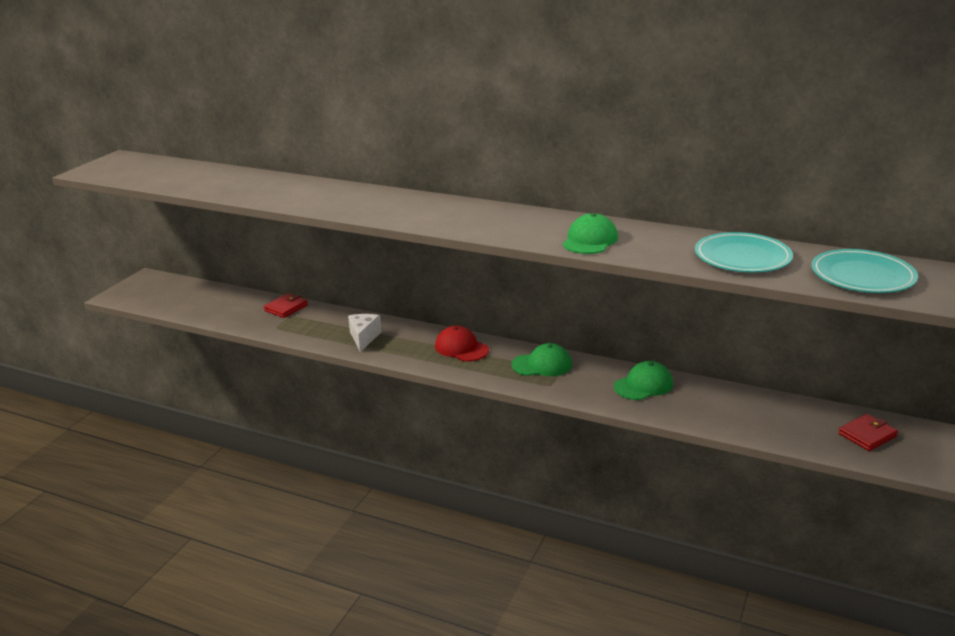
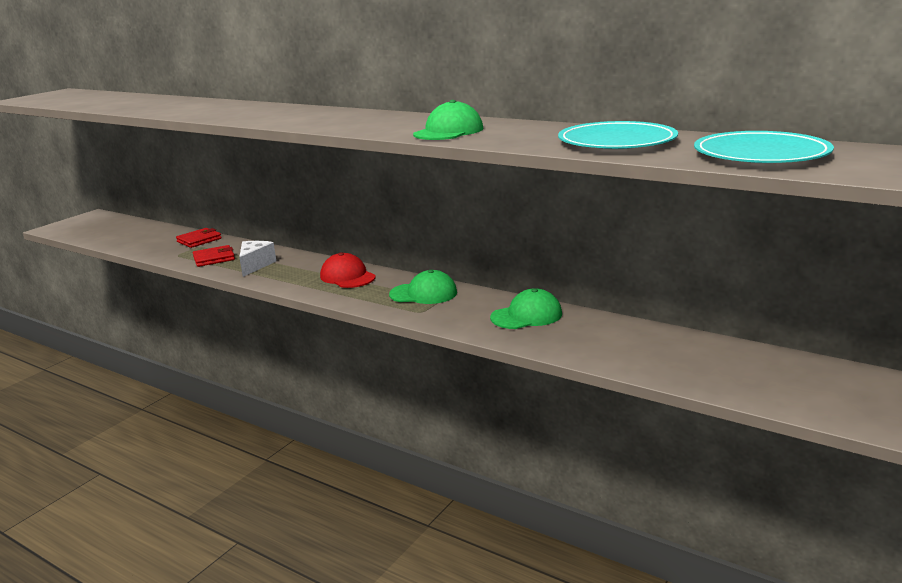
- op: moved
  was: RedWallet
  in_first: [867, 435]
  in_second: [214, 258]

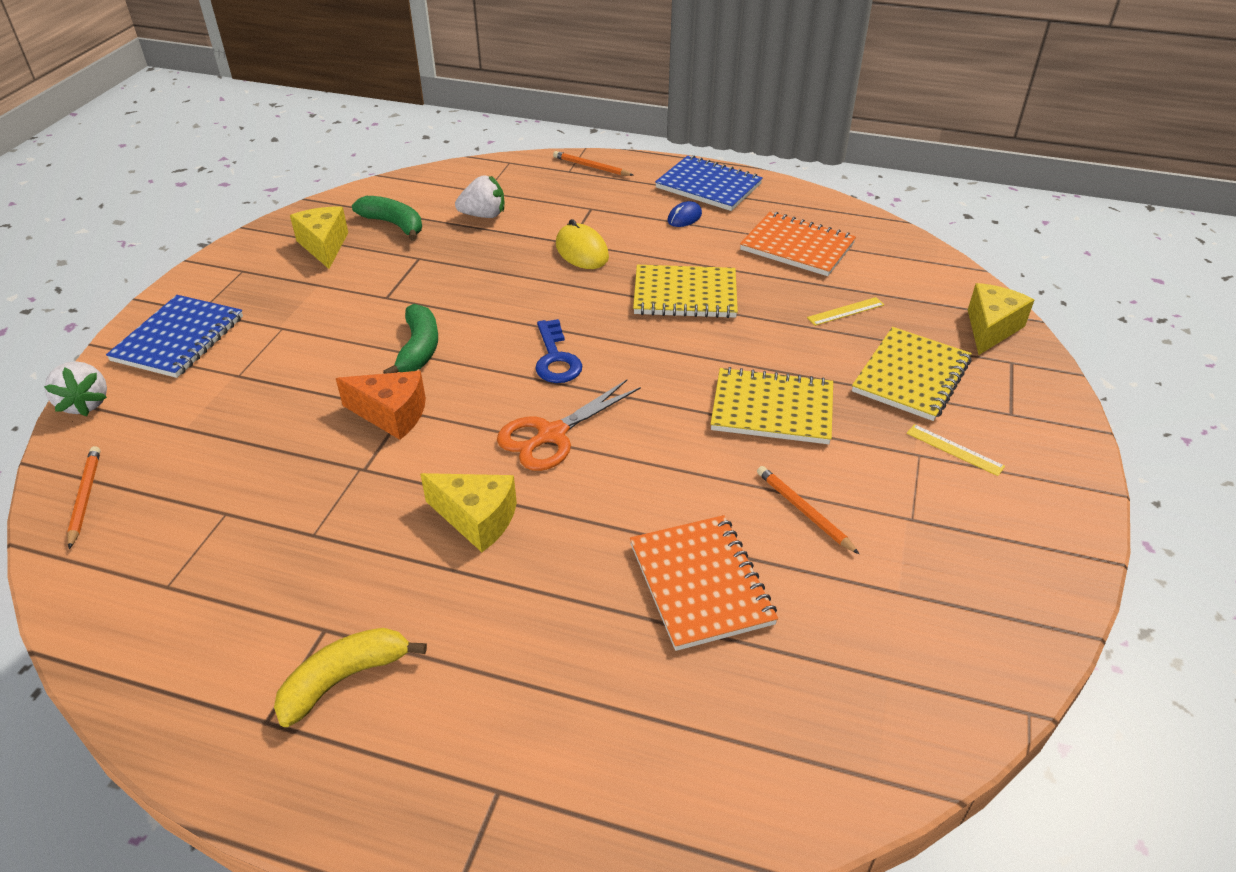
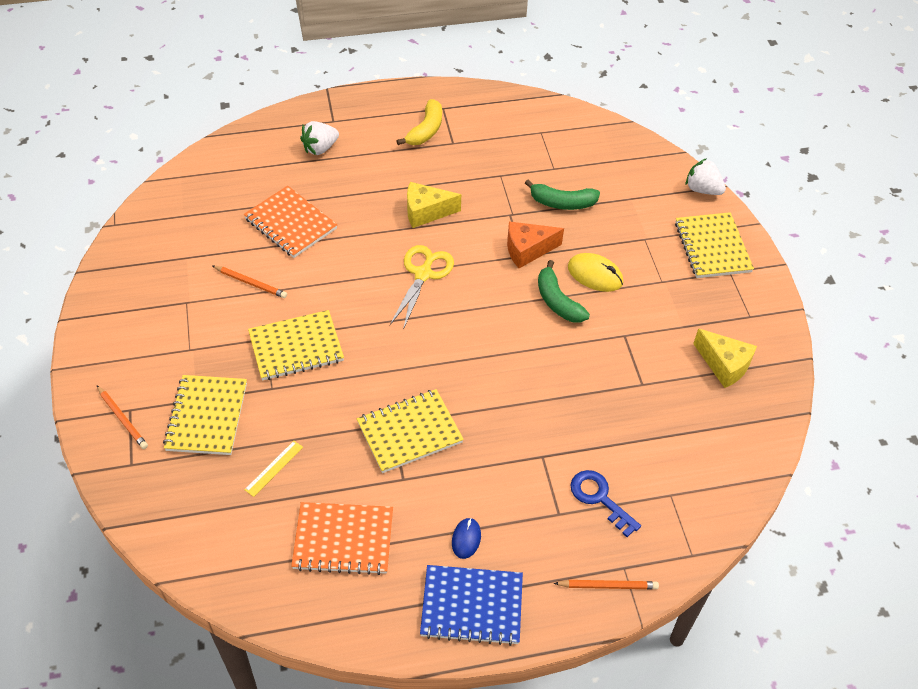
- op: removed
  was: YellowRuler
  in_first: [954, 449]
- op: removed
  was: YellowCheese
  in_first: [990, 328]
- op: moved
  was: OrangePencil
  in_first: [85, 497]
  in_second: [122, 419]
- op: moved
  was: GreenBanana
  in_first: [394, 224]
  in_second: [562, 203]
- op: moved
  was: WhiteStrawberry
  in_first: [483, 215]
  in_second: [320, 148]
- op: moved
  was: BlueKey
  in_first: [556, 358]
  in_second: [599, 498]
- op: moved
  was: YellowMouse
  in_first: [582, 251]
  in_second: [595, 275]
- op: recoloured
  was: BlueNotebook
  now: YellowNotebook
  in_first: [178, 339]
  in_second: [712, 247]
- op: recoloured
  was: OrangeScissors
  now: YellowScissors
  in_first: [551, 435]
  in_second: [423, 274]

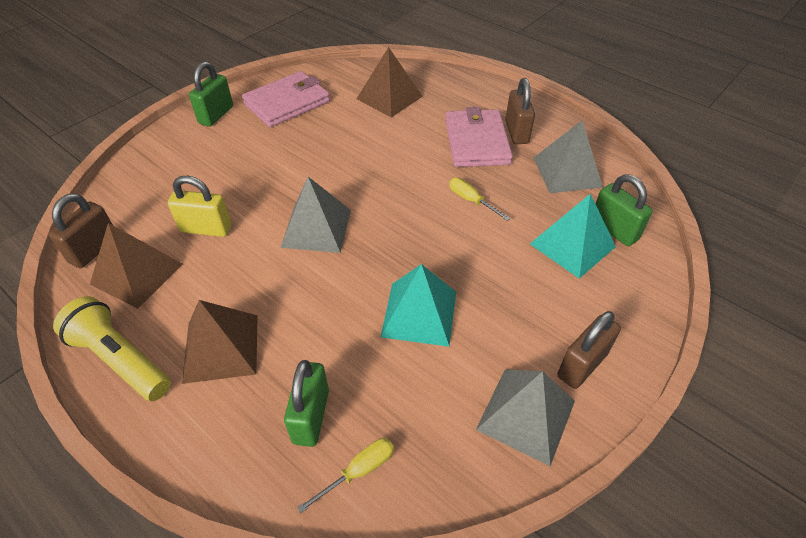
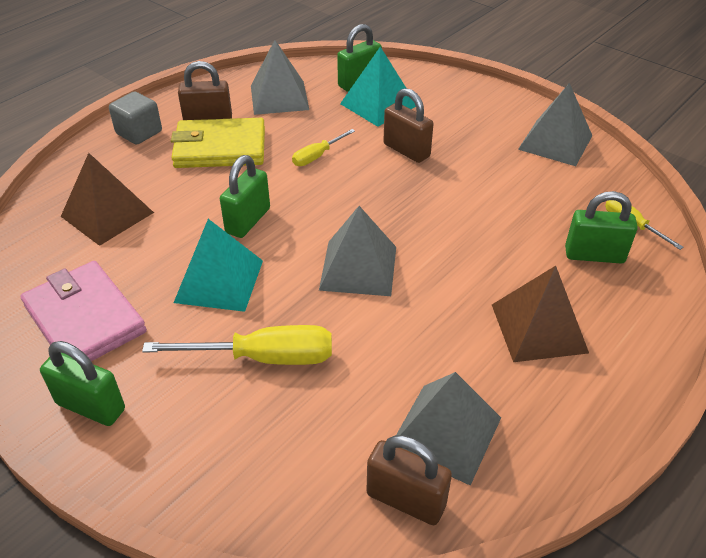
- op: removed
  was: YellowFlashlight
  in_first: [121, 359]
- op: removed
  was: YellowPadlock
  in_first: [206, 229]
- op: added
  now: GreyCube
  in_second: [139, 133]
- op: added
  now: YellowScrewdriver
  in_second: [264, 357]
- op: added
  now: GreenPadlock
  in_second: [248, 221]
- op: moved
  was: TurquoisePyramid
  in_first: [419, 313]
  in_second: [219, 281]
- op: moved
  was: BrownPadlock
  in_first: [581, 365]
  in_second: [406, 150]
- op: recoloured
  was: BrownPyramid
  now: GreyPyramid
  in_first: [137, 273]
  in_second: [445, 432]
- op: recoloured
  was: PinkWallet
  now: YellowWallet
  in_first: [477, 142]
  in_second: [220, 148]

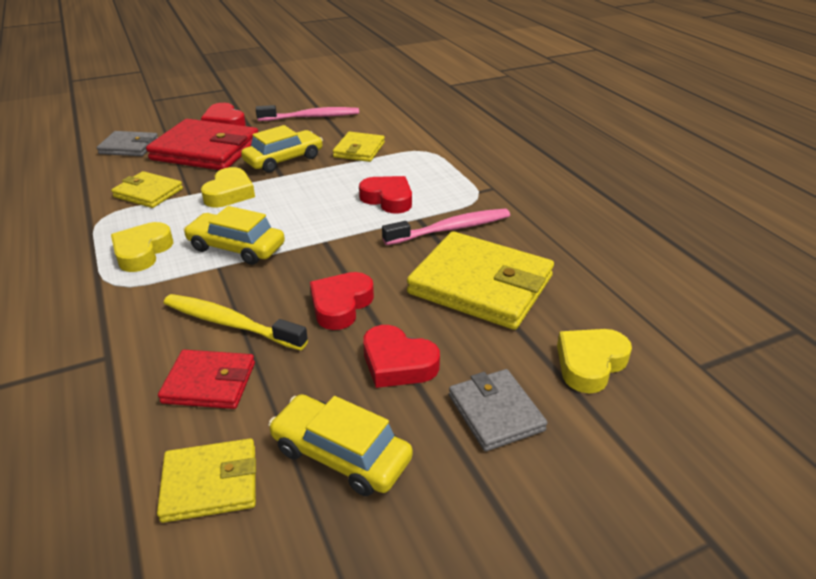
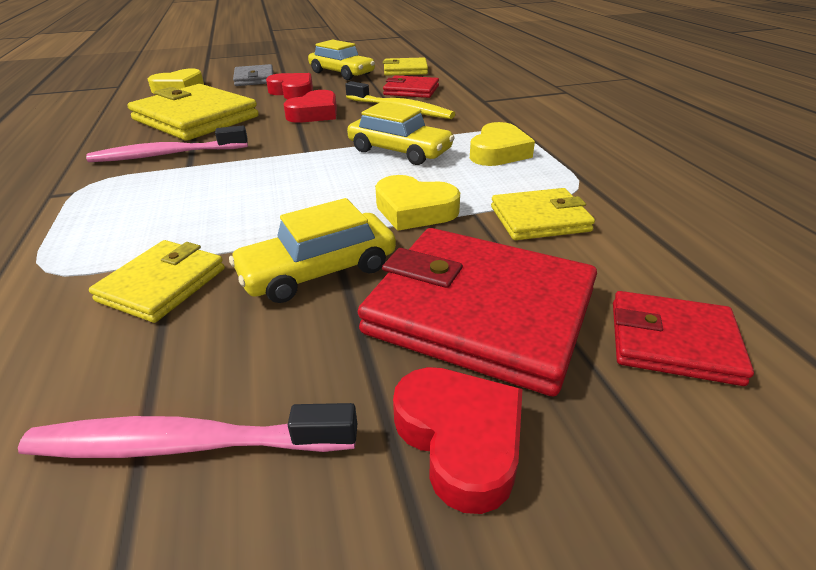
- op: removed
  was: RedHeart
  in_first: [388, 199]
- op: recoloured
  was: GreyWallet
  now: RedWallet
  in_first: [129, 147]
  in_second: [672, 342]
- op: turned
  was: YellowWallet
  in_first: [148, 193]
  in_second: [539, 219]
  clockwise: -45
- op: turned
  was: YellowHeart
  in_first: [229, 193]
  in_second: [414, 210]
  clockwise: -90

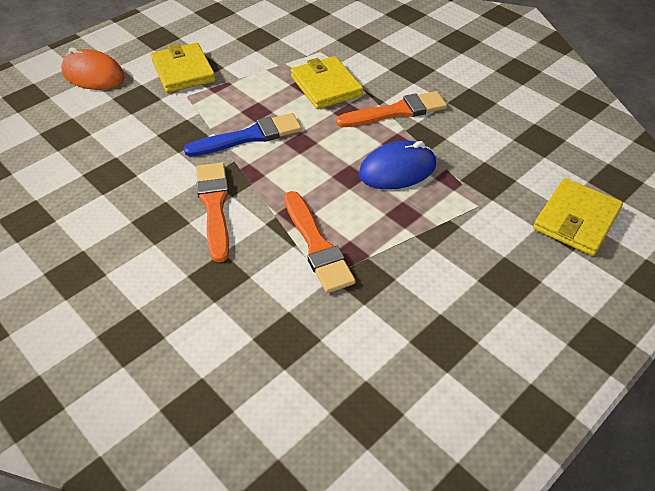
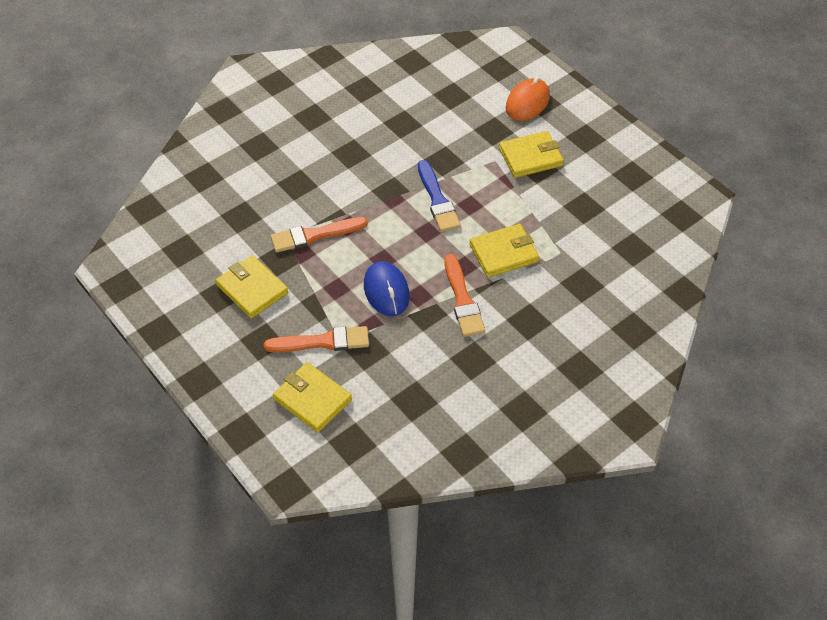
- op: added
  now: YellowWallet
  in_second: [252, 289]
- op: moved
  was: OrangeBrush
  in_first: [214, 206]
  in_second: [322, 342]

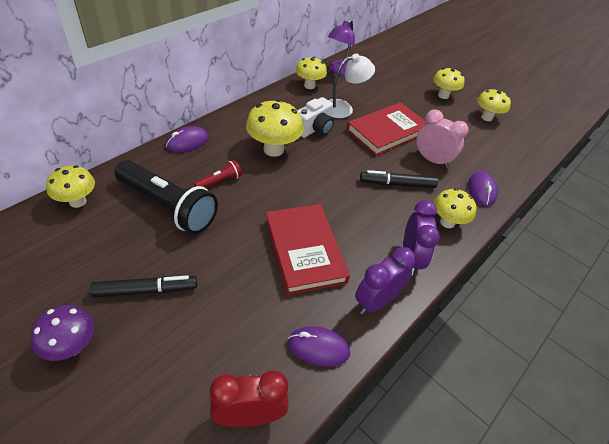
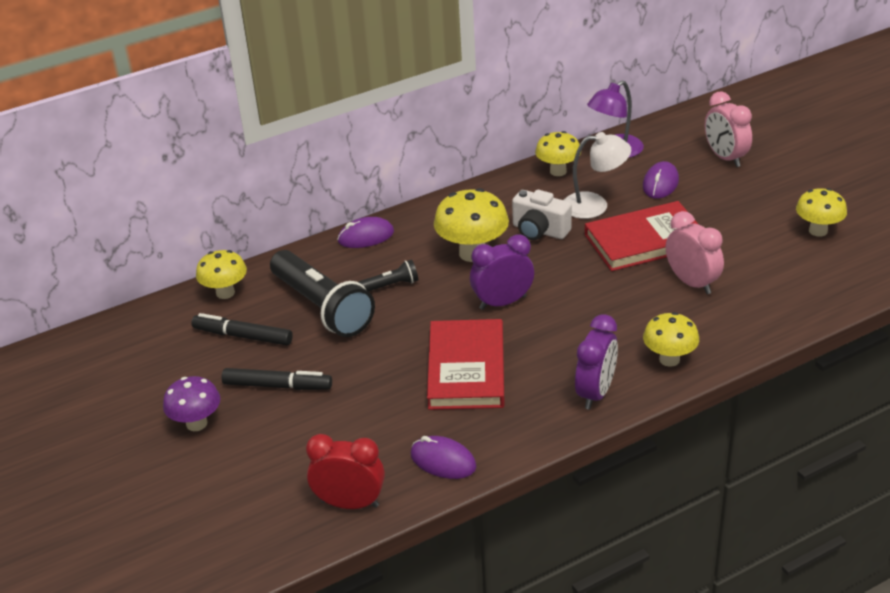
- op: removed
  was: YellowMushroom
  in_first: [443, 95]
- op: added
  now: PinkClock
  in_second: [725, 158]
- op: moved
  was: PurpleClock
  in_first: [376, 302]
  in_second: [502, 302]
- op: moved
  was: BlackMarker
  in_first: [397, 184]
  in_second: [243, 336]
- op: moved
  was: PurpleMouse
  in_first: [481, 190]
  in_second: [660, 184]
- op: recoloured
  was: RedFlashlight
  now: BlackFlashlight
  in_first: [220, 181]
  in_second: [391, 285]
- op: turned
  was: WhiteCamera
  in_first: [314, 129]
  in_second: [539, 231]
  clockwise: 60

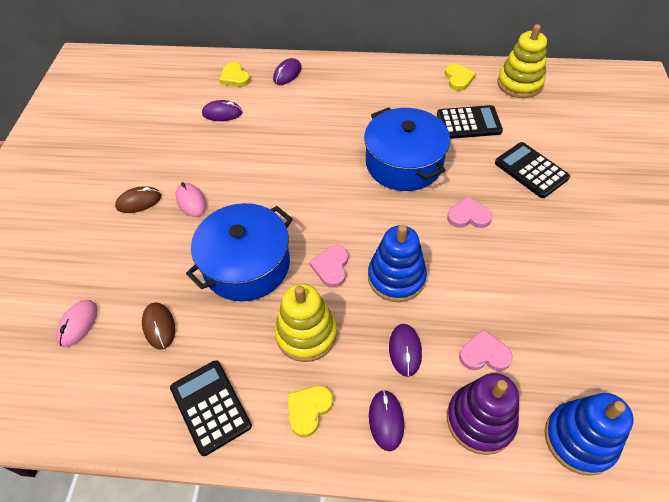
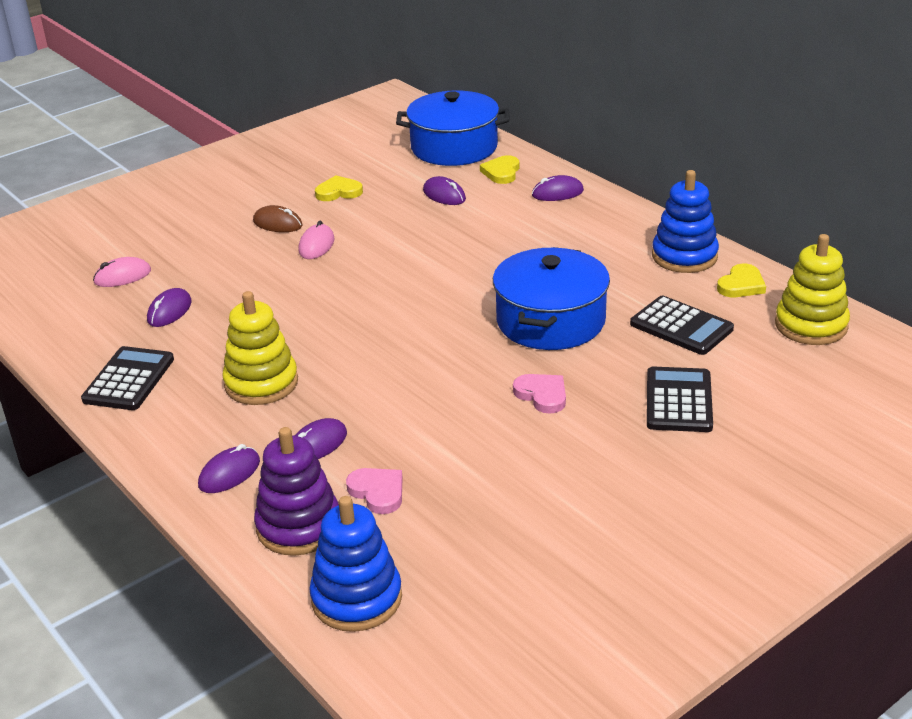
- op: removed
  was: PinkHeart
  in_first: [331, 267]
- op: moved
  was: BluePot
  in_first: [246, 265]
  in_second: [454, 147]
- op: moved
  was: YellowHeart
  in_first: [308, 409]
  in_second: [338, 192]
- op: moved
  was: BlueStackingToy
  in_first: [396, 277]
  in_second: [684, 256]
- op: recoloured
  was: BrownMouse
  now: PurpleMouse
  in_first: [159, 326]
  in_second: [169, 311]

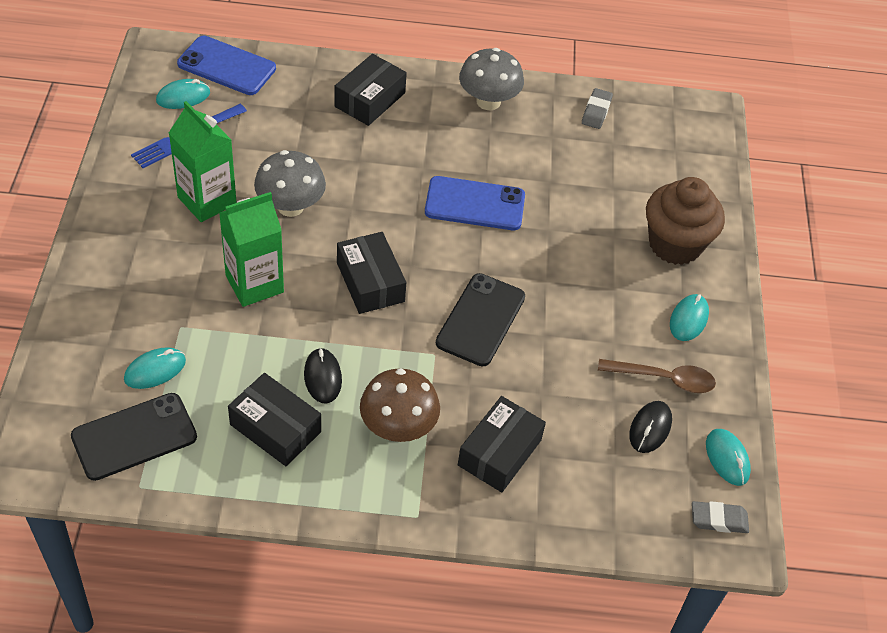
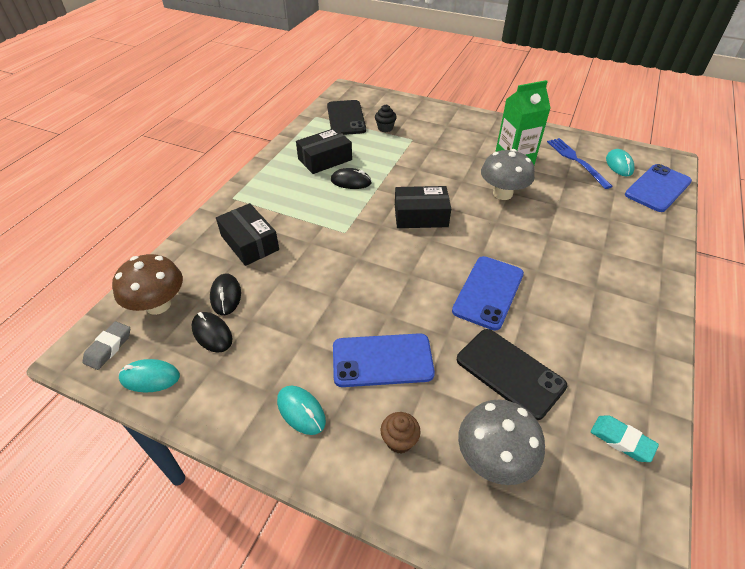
- op: removed
  was: GreenCarton
  in_first: [254, 284]
- op: removed
  was: BlackBox
  in_first: [370, 99]
- op: removed
  was: BrownSpoon
  in_first: [663, 379]
- op: added
  now: BlackMouse
  in_second: [226, 296]
- op: added
  now: BluePhone
  in_second: [382, 360]
- op: moved
  was: BrownMushroom
  in_first: [398, 427]
  in_second: [158, 305]
- op: moved
  was: BlackPhone
  in_first: [480, 320]
  in_second: [510, 372]
- op: moved
  was: GreyMushroom
  in_first: [488, 101]
  in_second: [493, 458]
- op: replaced
  was: TurquoiseMouse
  now: BlackCupcake
  in_first: [155, 370]
  in_second: [385, 128]
- op: recoloured
  was: GreyEraser
  now: TurquoiseEraser
  in_first: [596, 111]
  in_second: [621, 440]
- op: resized
  was: BrownCupcake
  in_first: [675, 244]
  in_second: [399, 441]
  ratio: 0.44

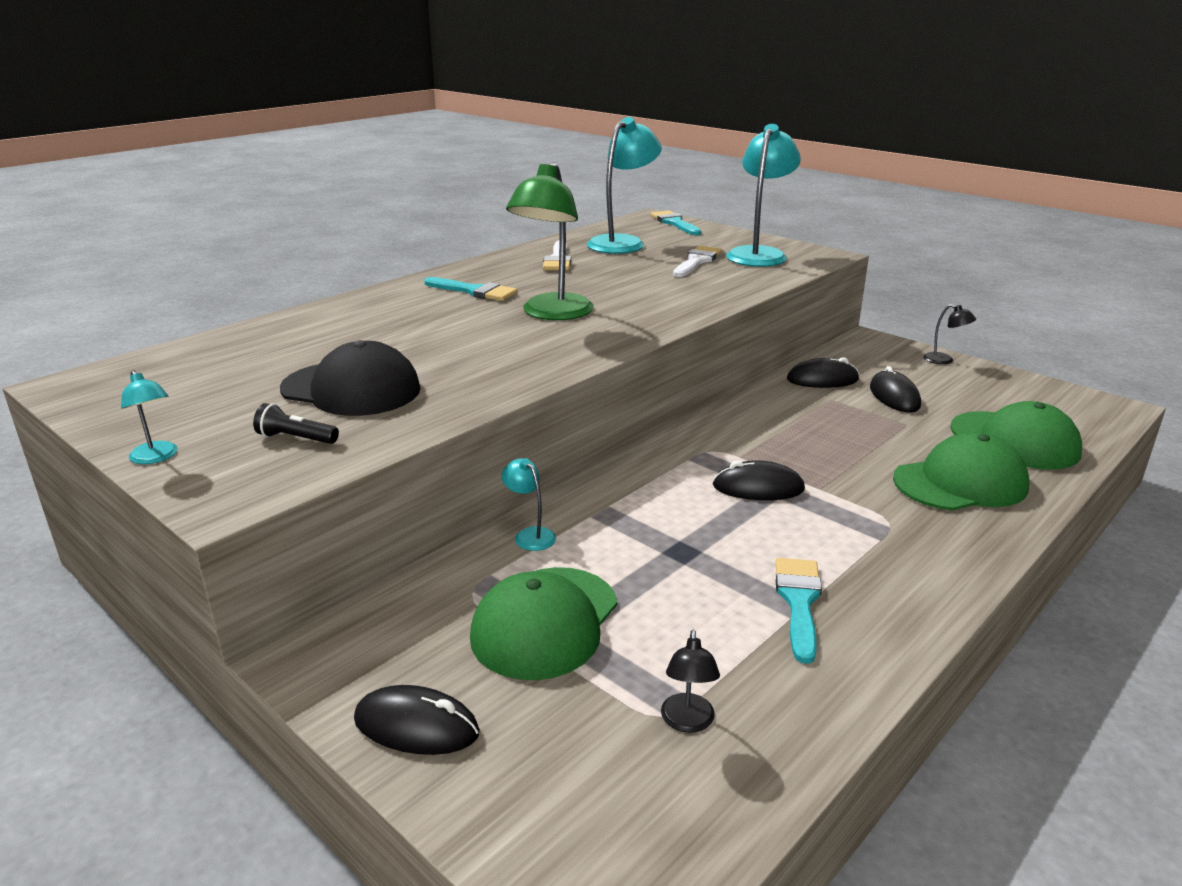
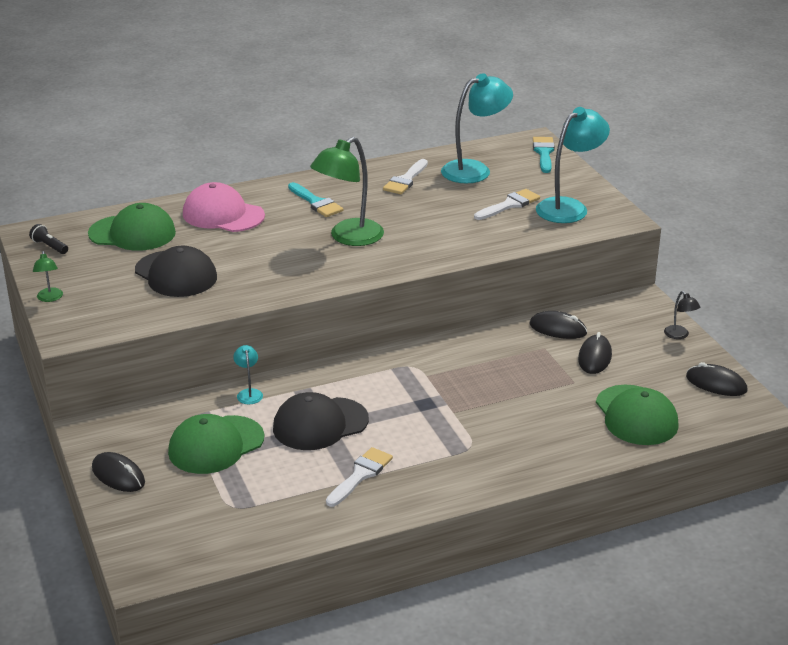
- op: removed
  was: BlackLamp
  in_first: [687, 722]
- op: added
  now: PinkCap
  in_second: [223, 215]
- op: added
  now: BlackCap
  in_second: [320, 424]
- op: moved
  was: BlackFlashlight
  in_first: [296, 438]
  in_second: [49, 246]
- op: moved
  was: BlackMouse
  in_first: [758, 488]
  in_second: [716, 384]
- op: moved
  was: GreenCap
  in_first: [960, 482]
  in_second: [132, 233]
- op: recoloured
  was: TurquoiseLamp
  now: GreenLamp
  in_first: [156, 457]
  in_second: [50, 298]
- op: recoloured
  was: TurquoiseBrush
  now: WhiteBrush
  in_first: [799, 601]
  in_second: [361, 475]

